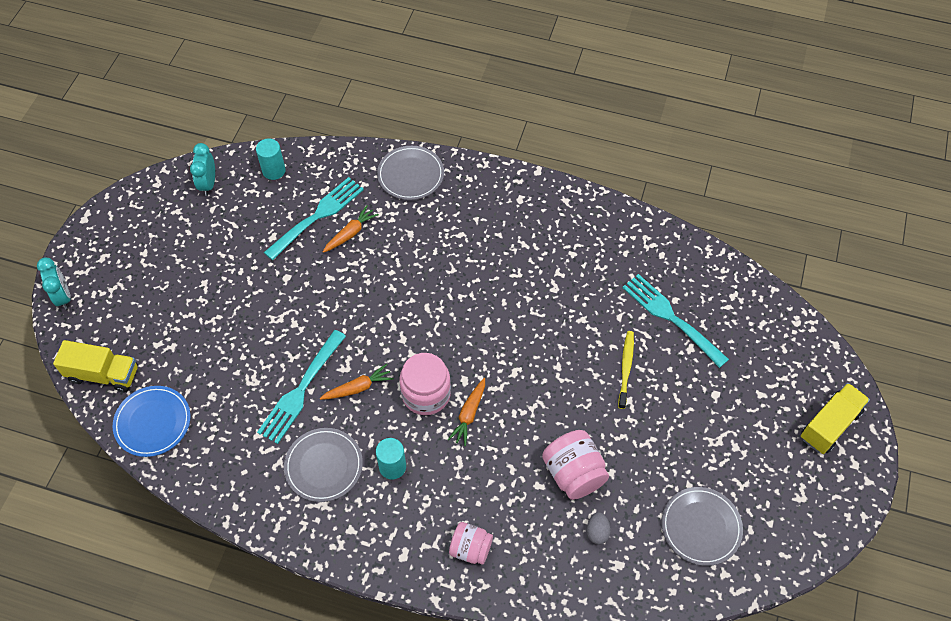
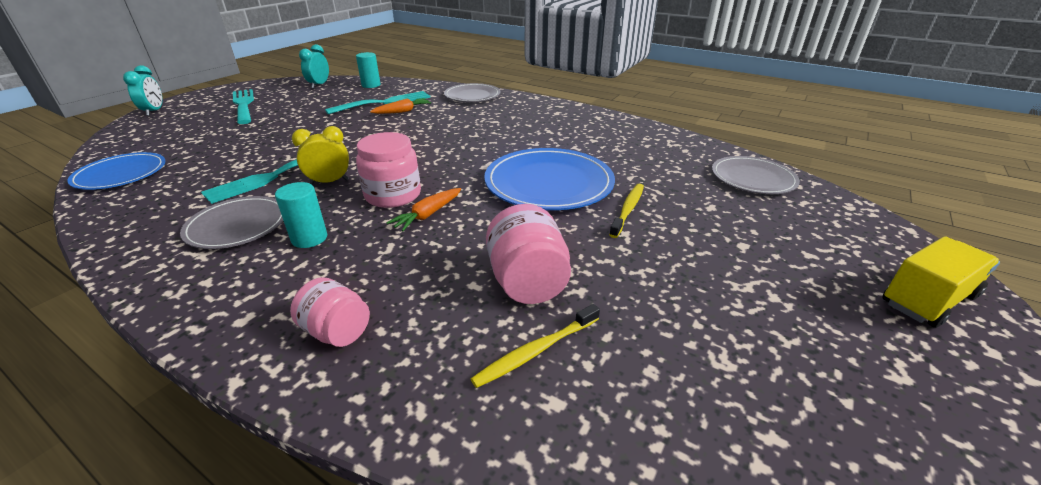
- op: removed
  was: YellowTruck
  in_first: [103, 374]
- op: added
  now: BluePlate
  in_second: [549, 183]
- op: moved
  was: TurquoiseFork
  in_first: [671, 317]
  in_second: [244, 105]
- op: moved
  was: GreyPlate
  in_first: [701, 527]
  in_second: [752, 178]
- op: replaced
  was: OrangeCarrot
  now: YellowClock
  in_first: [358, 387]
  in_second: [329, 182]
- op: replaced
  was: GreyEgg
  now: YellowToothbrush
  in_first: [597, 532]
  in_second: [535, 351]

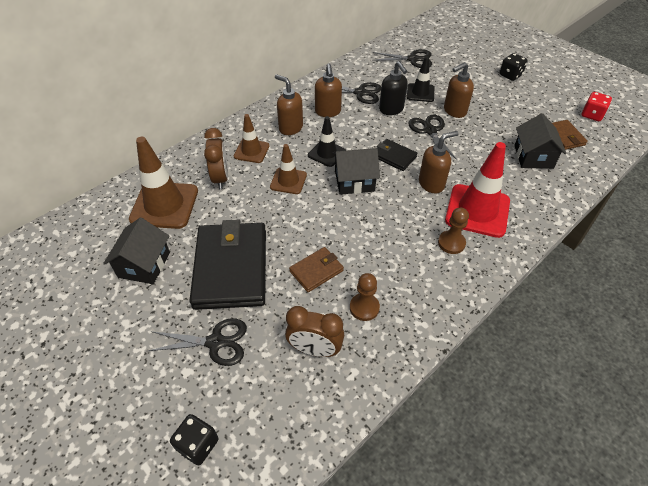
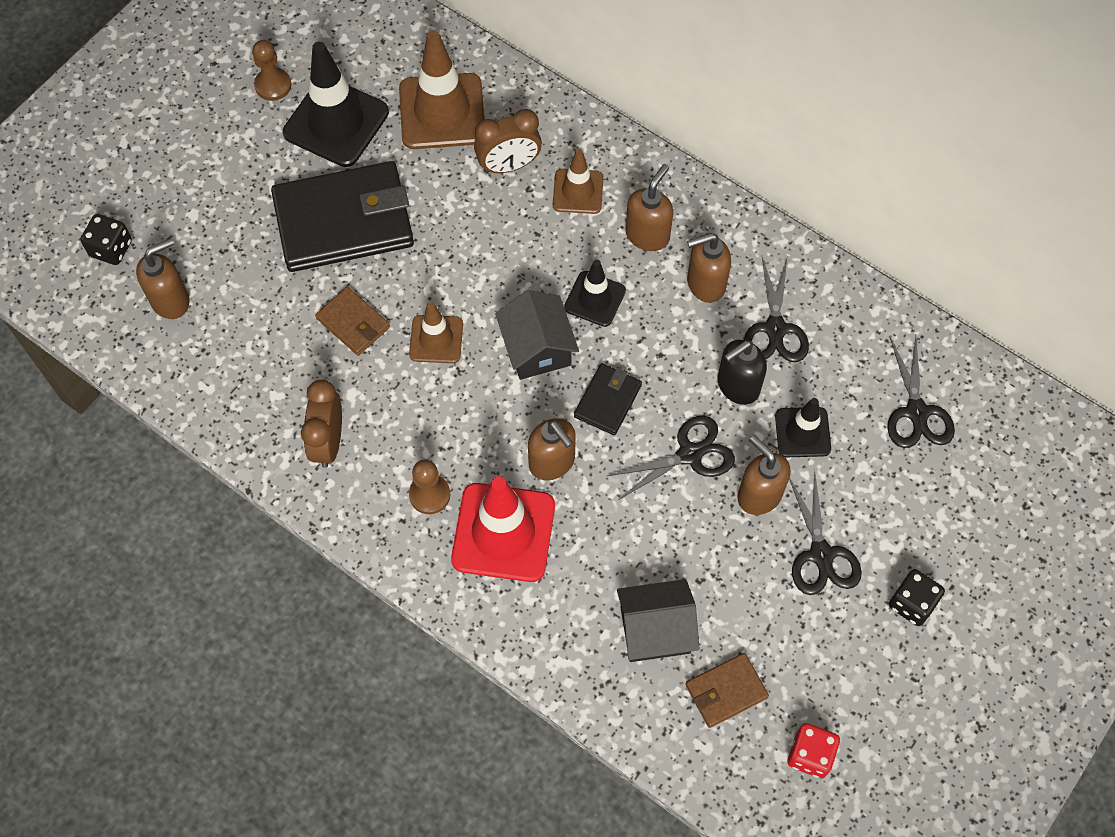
- op: added
  now: BrownSoapDispenser
  in_second: [171, 300]
- op: moved
  was: BlackScissors
  in_first: [215, 342]
  in_second: [821, 554]
- op: moved
  was: BrownTrafficCone
  in_first: [288, 181]
  in_second: [436, 339]
- op: moved
  was: BrownClock
  in_first: [315, 349]
  in_second: [328, 442]
- op: moved
  was: BrownPawn
  in_first: [364, 308]
  in_second: [273, 85]
- op: replaced
  was: BlackHouse
  now: BlackTrafficCone
  in_first: [144, 264]
  in_second: [336, 122]

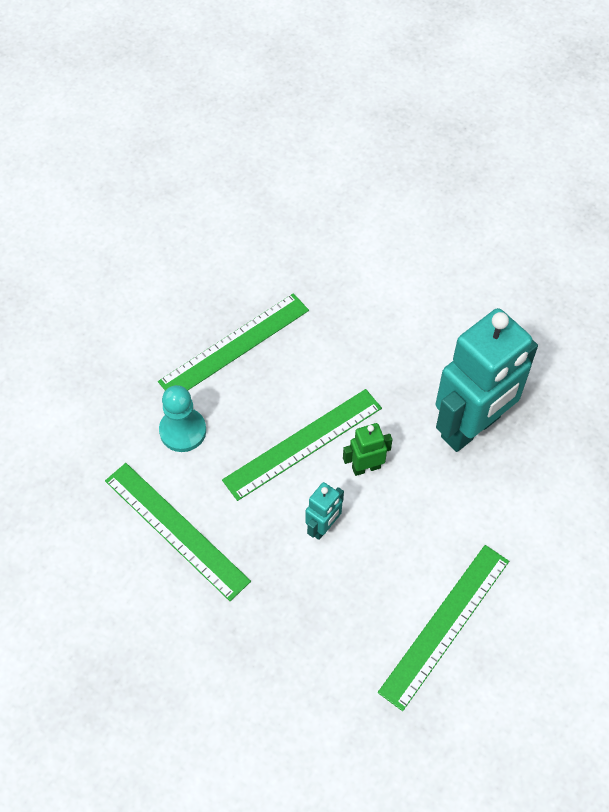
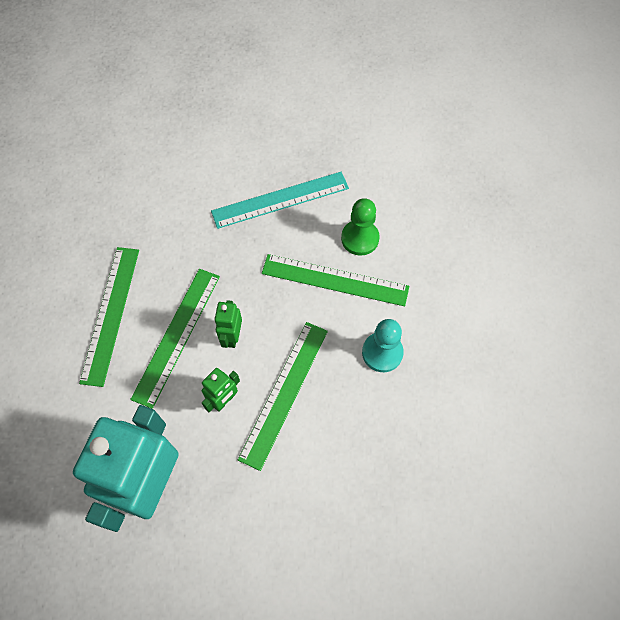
- op: added
  now: TurquoiseRuler
  in_second: [280, 200]
- op: added
  now: GreenPawn
  in_second: [360, 238]
- op: moved
  was: GreenRuler
  in_first: [234, 345]
  in_second: [177, 335]
- op: recoloured
  was: TurquoiseRobot
  now: GreenRobot
  in_first: [323, 527]
  in_second: [232, 336]

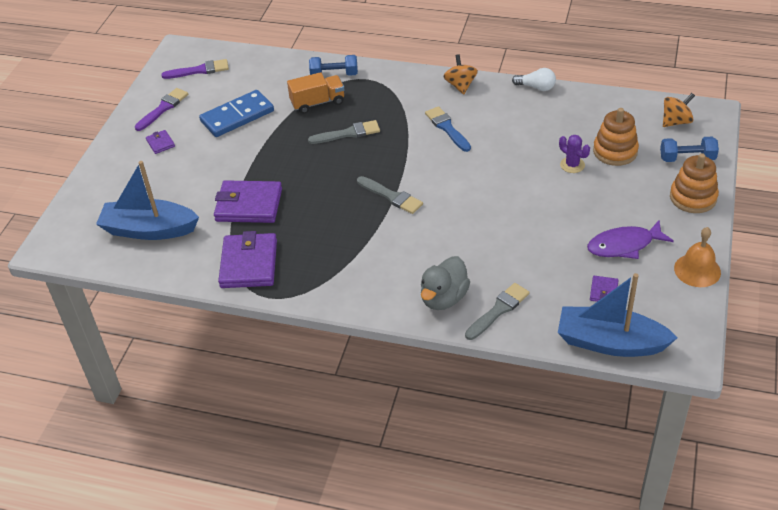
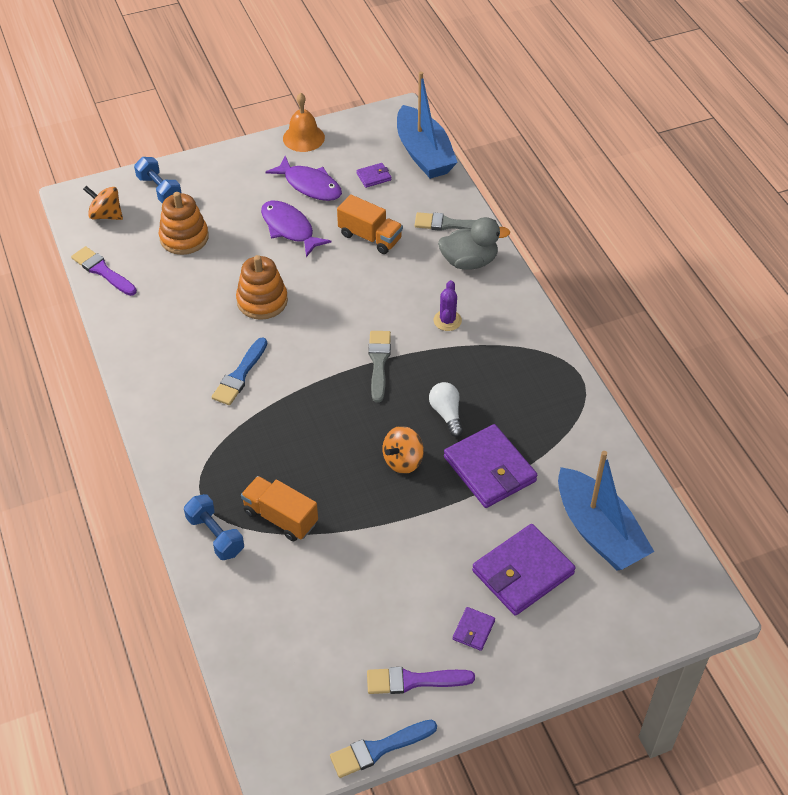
- op: removed
  was: BlueDomino
  in_first: [237, 116]
- op: removed
  was: GreyBrush
  in_first: [348, 133]
- op: added
  now: PurpleFish
  in_second: [289, 228]
- op: added
  now: BlueBrush
  in_second: [378, 749]
- op: added
  now: OrangeTruck
  in_second: [370, 237]
- op: moved
  was: PurpleBrush
  in_first: [199, 70]
  in_second: [102, 271]
- op: moved
  was: PurpleWallet
  in_first: [249, 264]
  in_second: [522, 572]
- op: moved
  was: OrangeSpinningTop
  in_first: [460, 85]
  in_second: [403, 461]
- op: moved
  was: WhiteLightBulb
  in_first: [536, 87]
  in_second: [446, 414]
- op: moved
  was: PurpleCactus
  in_first: [572, 165]
  in_second: [447, 320]
- op: moved
  was: OrangeStackingToy
  in_first: [693, 197]
  in_second: [262, 301]

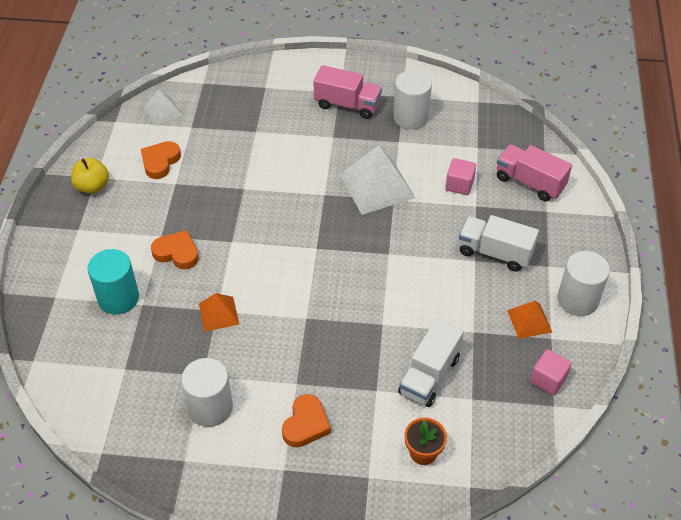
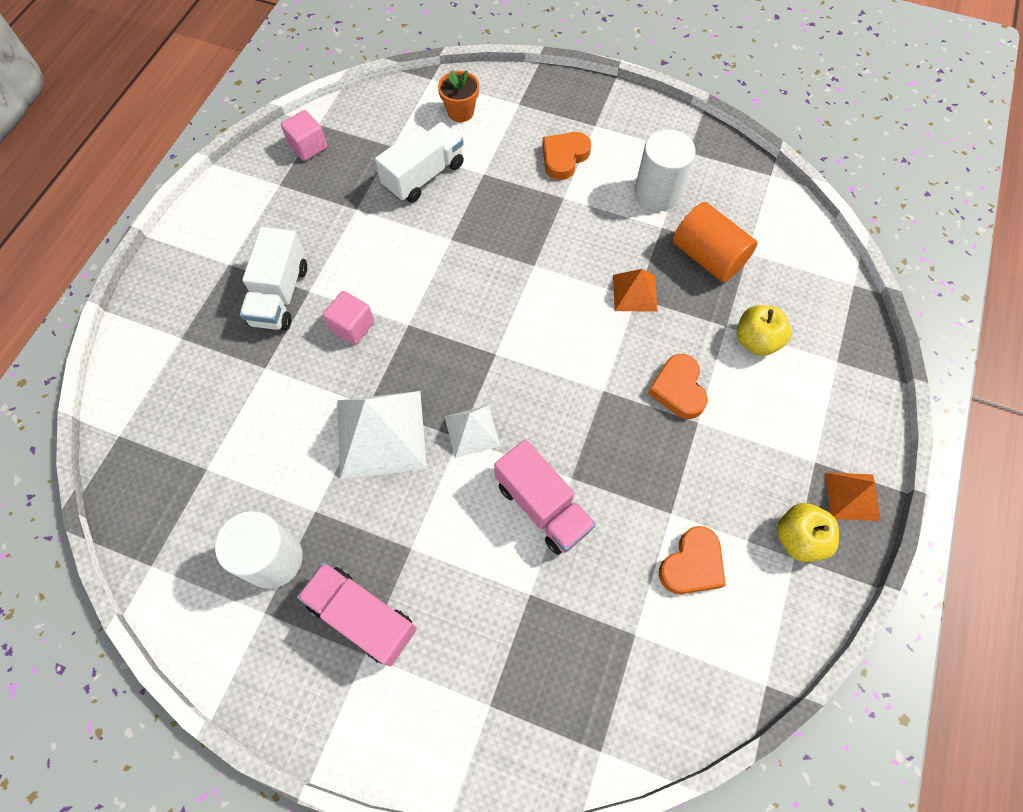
- op: removed
  was: WhiteCylinder
  in_first: [577, 300]
- op: added
  now: OrangeCylinder
  in_second: [708, 257]
- op: moved
  was: WhitePyramid
  in_first: [163, 111]
  in_second: [472, 431]
- op: moved
  was: PinkCube
  in_first: [459, 185]
  in_second: [352, 326]
- op: moved
  was: PinkTruck
  in_first: [529, 182]
  in_second: [542, 506]
- op: moved
  was: OrangePyramid
  in_first: [529, 321]
  in_second: [852, 496]
- op: replaced
  was: TurquoiseCylinder
  now: YellowApple
  in_first: [118, 298]
  in_second: [756, 341]
- op: turned
  was: OrangeHeart
  in_first: [177, 253]
  in_second: [678, 389]
  clockwise: 45
- op: turned
  was: WhiteTruck
  in_first: [495, 253]
  in_second: [280, 295]
  clockwise: 60

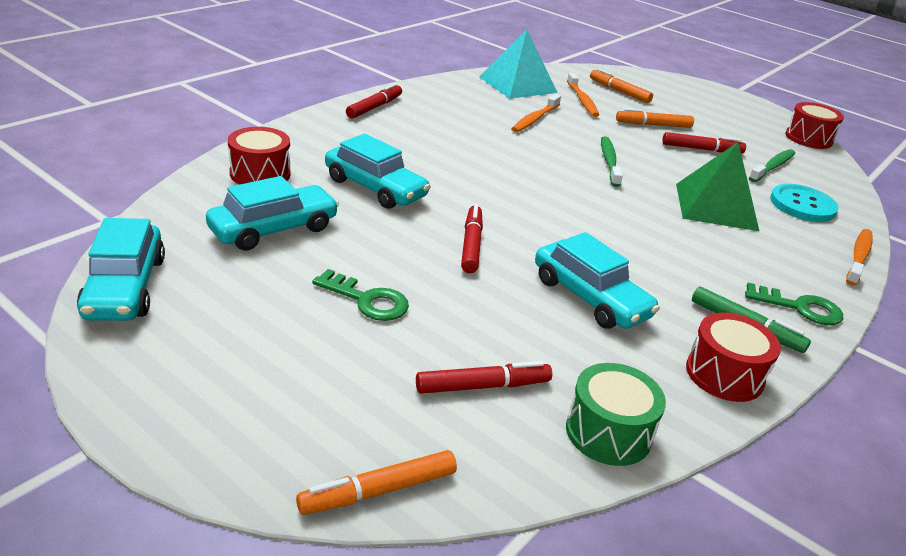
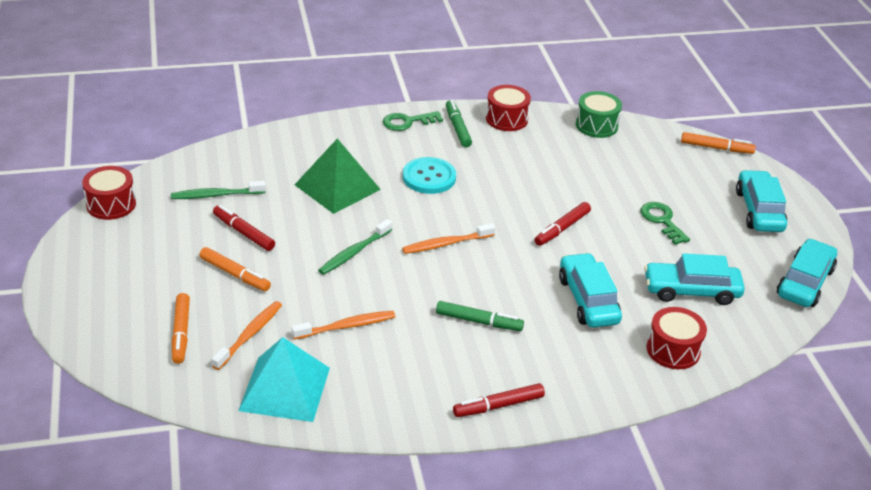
- op: removed
  was: RedMarker
  in_first: [483, 386]
- op: added
  now: GreenMarker
  in_second: [479, 321]
- op: moved
  was: TurquoiseCar
  in_first: [590, 298]
  in_second: [759, 210]
- op: moved
  was: TurquoiseButton
  in_first: [802, 205]
  in_second: [429, 177]
- op: moved
  was: OrangeToothbrush
  in_first: [858, 257]
  in_second: [446, 244]
- op: turned
  was: GreenKey
  in_first: [800, 308]
  in_second: [407, 122]
  clockwise: -75

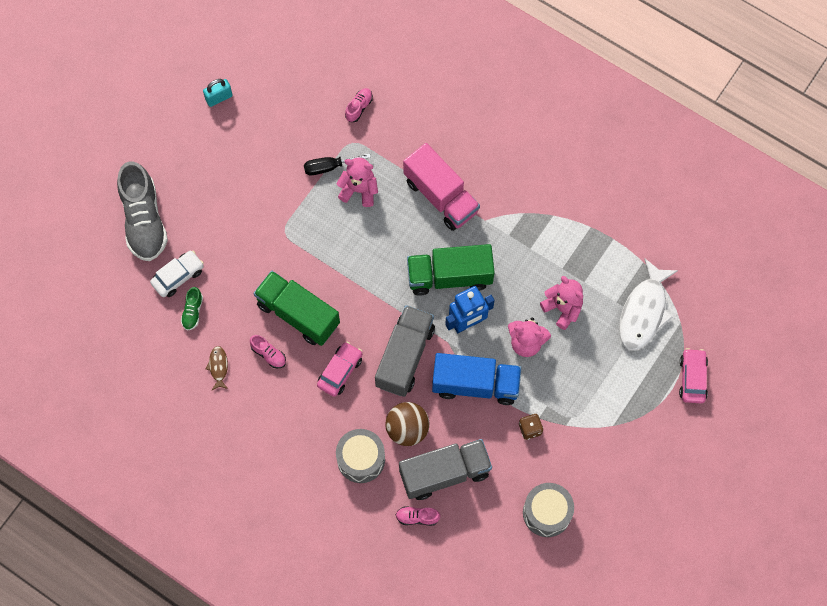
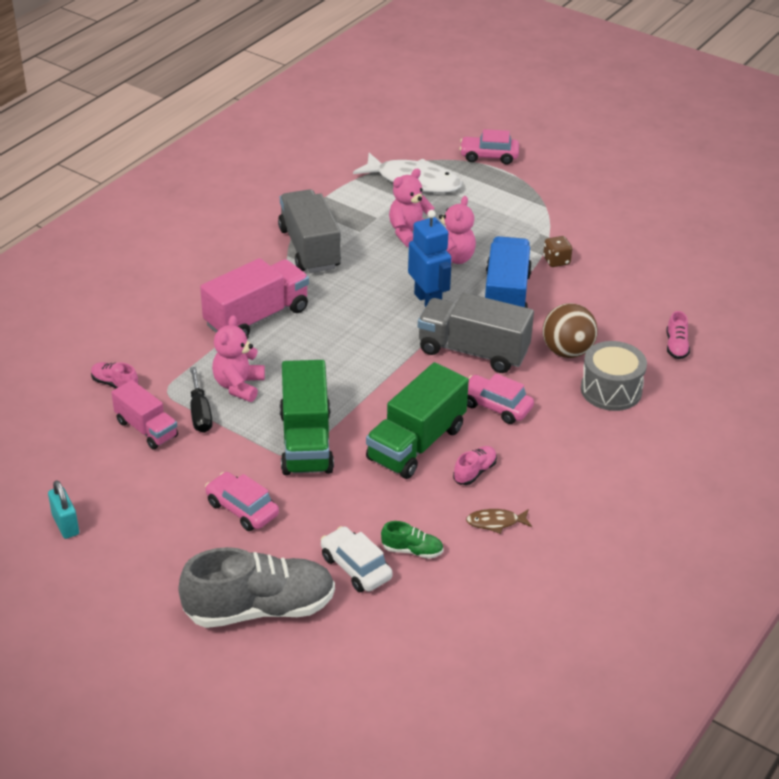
- op: removed
  was: GreyDrum
  in_first: [547, 513]
- op: added
  now: PinkTruck
  in_second: [146, 429]
- op: added
  now: PinkCar
  in_second: [242, 509]
- op: moved
  was: GreyTruck
  in_first: [444, 473]
  in_second: [309, 248]
- op: moved
  was: GreenTruck
  in_first: [449, 276]
  in_second: [306, 441]

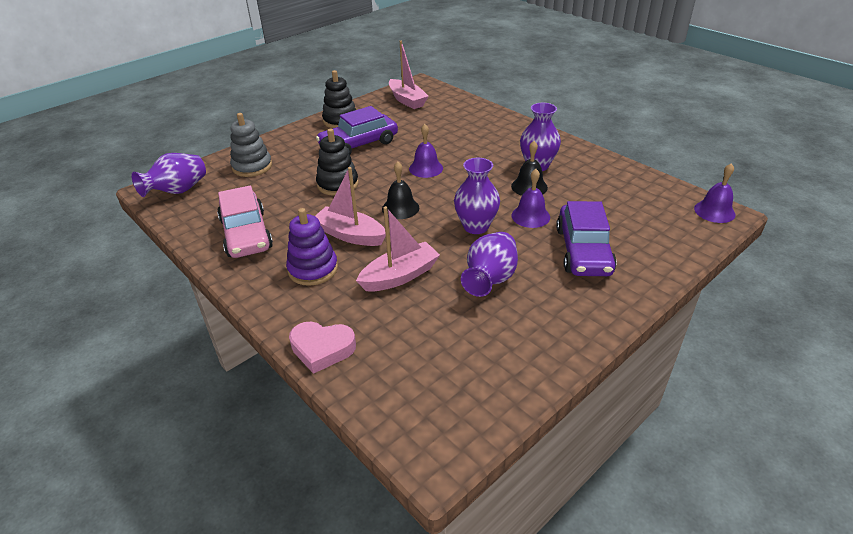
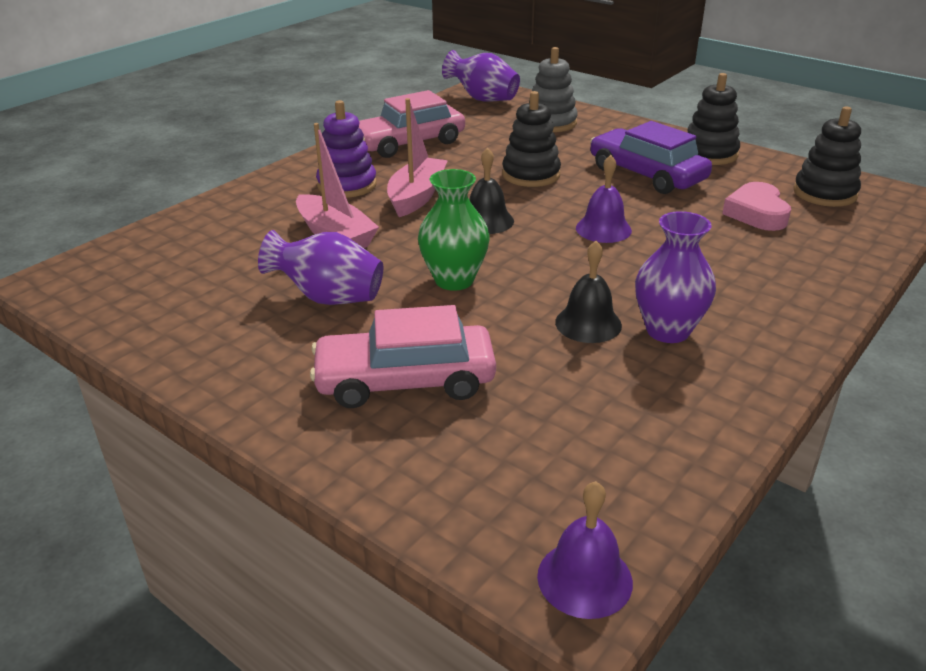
- op: removed
  was: PurpleBell
  in_first: [530, 216]
- op: moved
  was: PinkHeart
  in_first: [322, 349]
  in_second: [756, 213]
- op: replaced
  was: PinkBoat
  now: BlackStackingToy
  in_first: [407, 100]
  in_second: [824, 193]
- op: recoloured
  was: PurpleVase
  now: GreenVase
  in_first: [476, 226]
  in_second: [454, 280]
- op: recoloured
  was: PurpleCar
  now: PinkCar
  in_first: [583, 251]
  in_second: [405, 380]

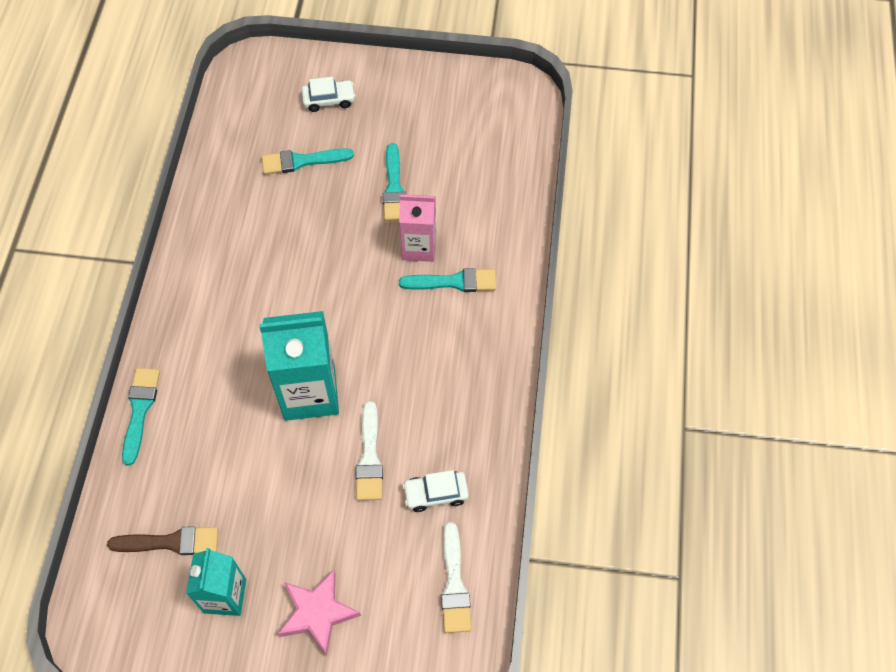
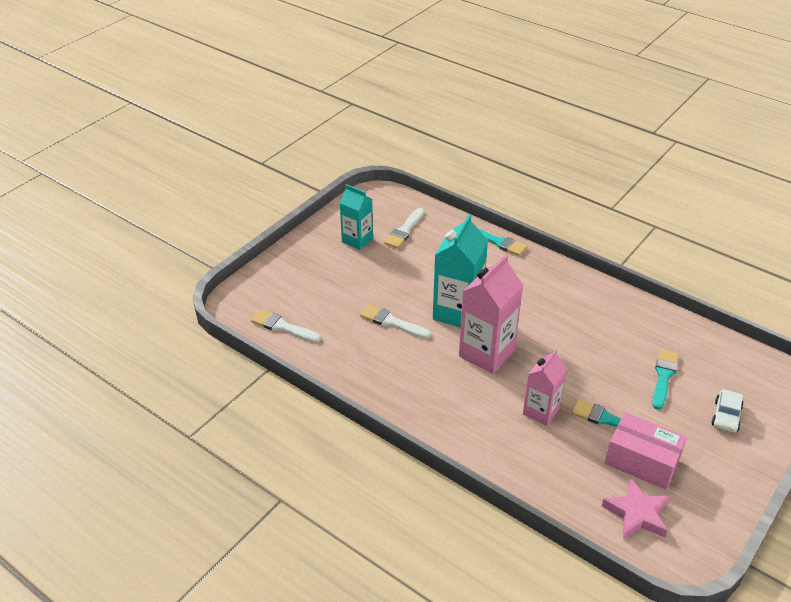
- op: removed
  was: TurquoiseBrush
  in_first: [454, 282]
- op: removed
  was: WhiteCar
  in_first: [435, 493]
- op: added
  now: PinkCarton
  in_second: [486, 353]
- op: added
  now: PinkBox
  in_second: [642, 461]
- op: moved
  was: PinkStar
  in_first: [317, 613]
  in_second: [636, 514]
- op: recoloured
  was: BrownBrush
  now: WhiteBrush
  in_first: [171, 542]
  in_second: [404, 230]

